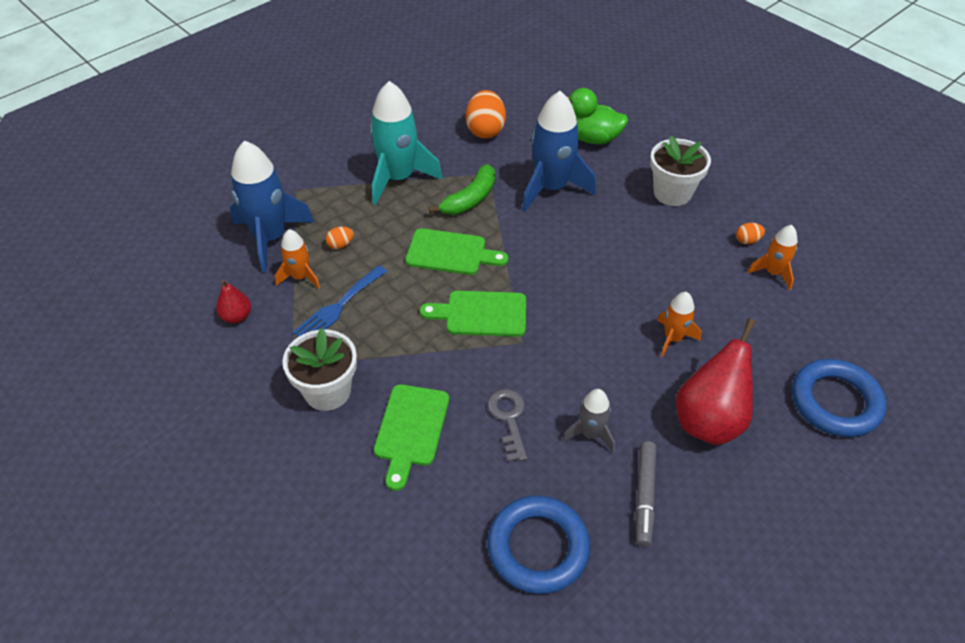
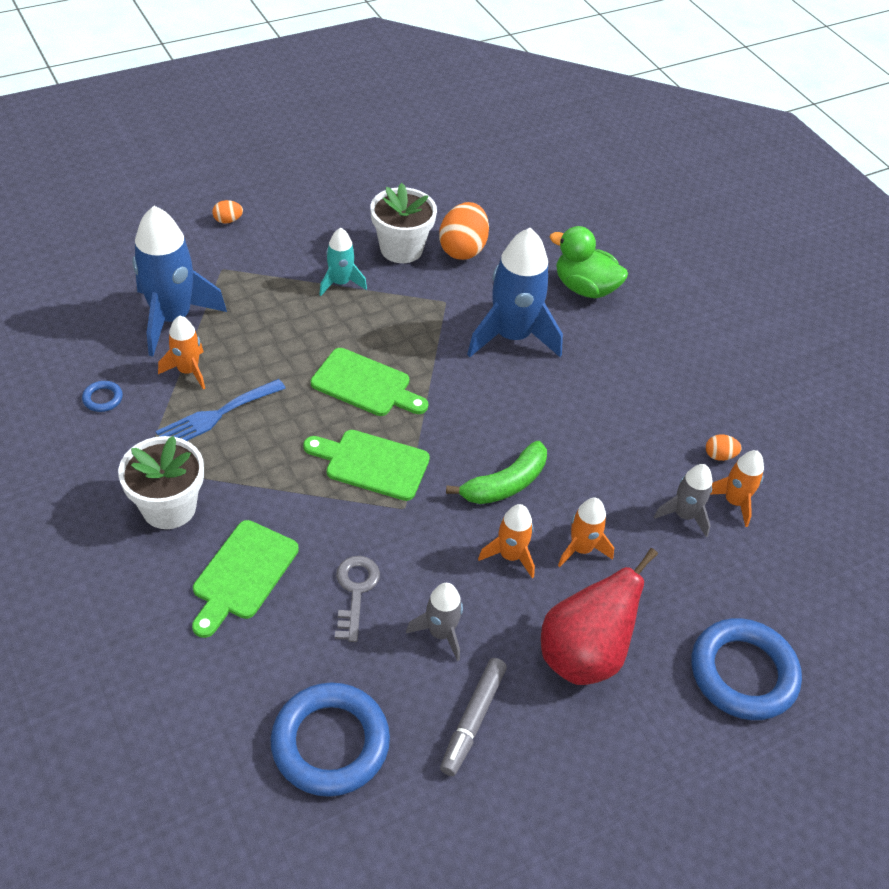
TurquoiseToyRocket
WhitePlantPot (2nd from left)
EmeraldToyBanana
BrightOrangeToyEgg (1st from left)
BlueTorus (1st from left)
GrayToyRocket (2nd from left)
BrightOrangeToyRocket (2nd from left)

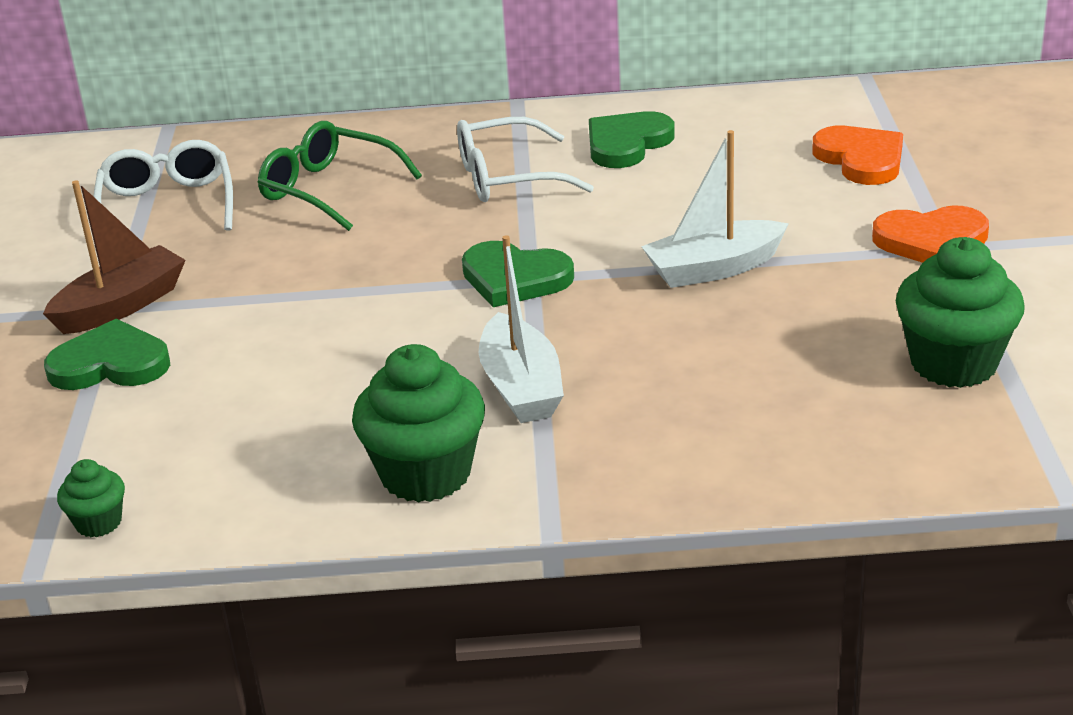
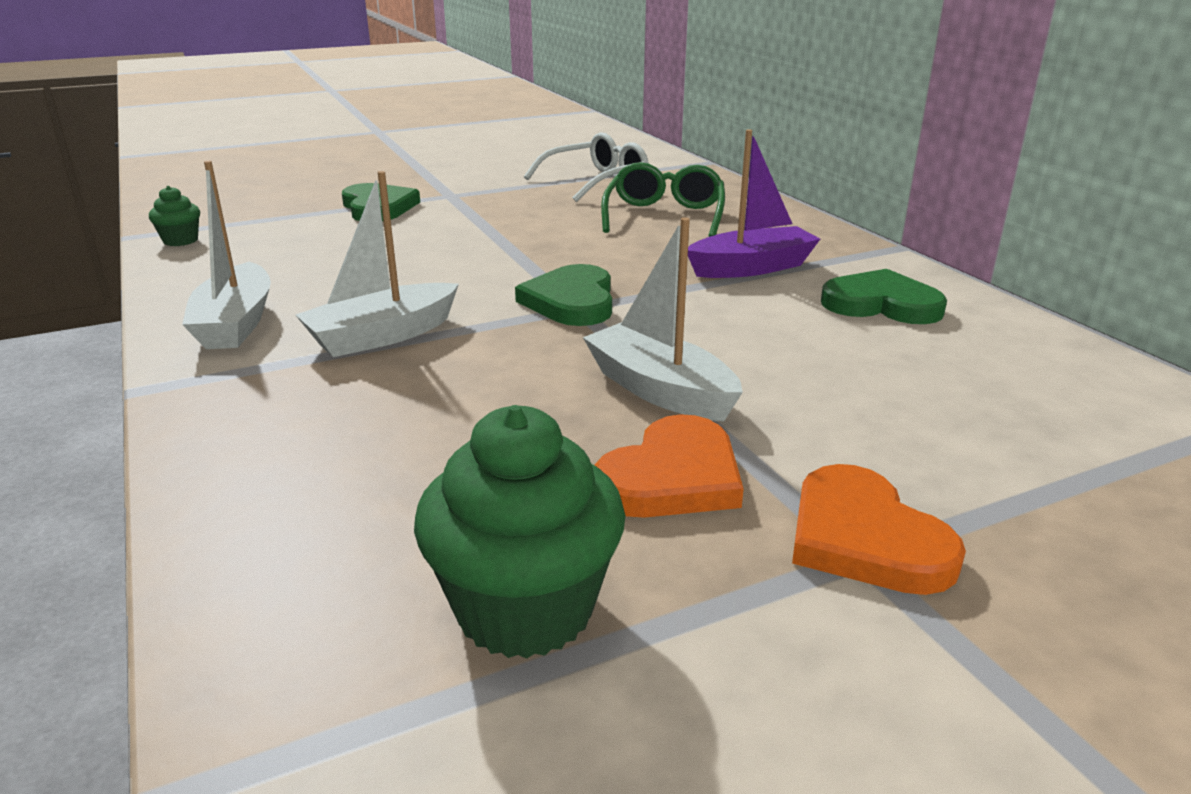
RoyalPurpleToyBoat
BrightOrangeHeartShape (1st from left)
RussetToyBoat
WhiteToyBoat (1st from left)

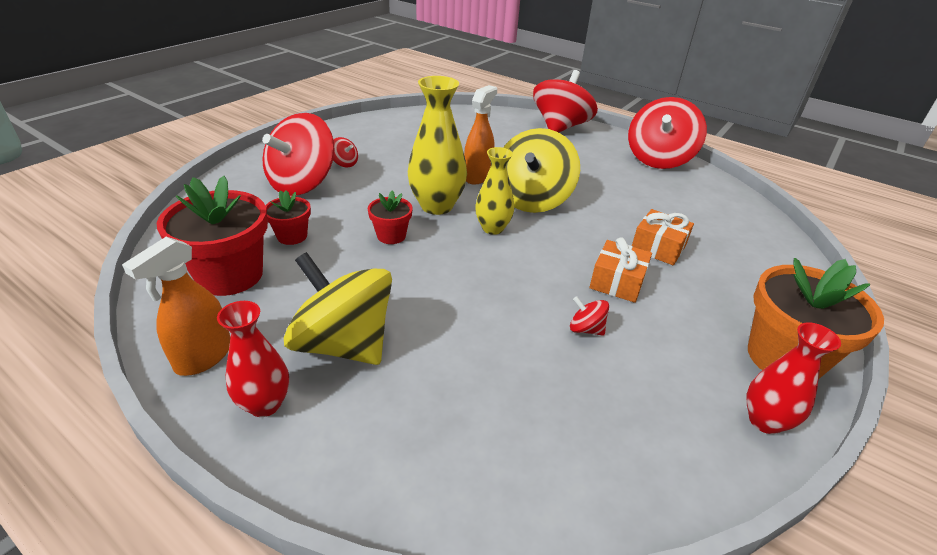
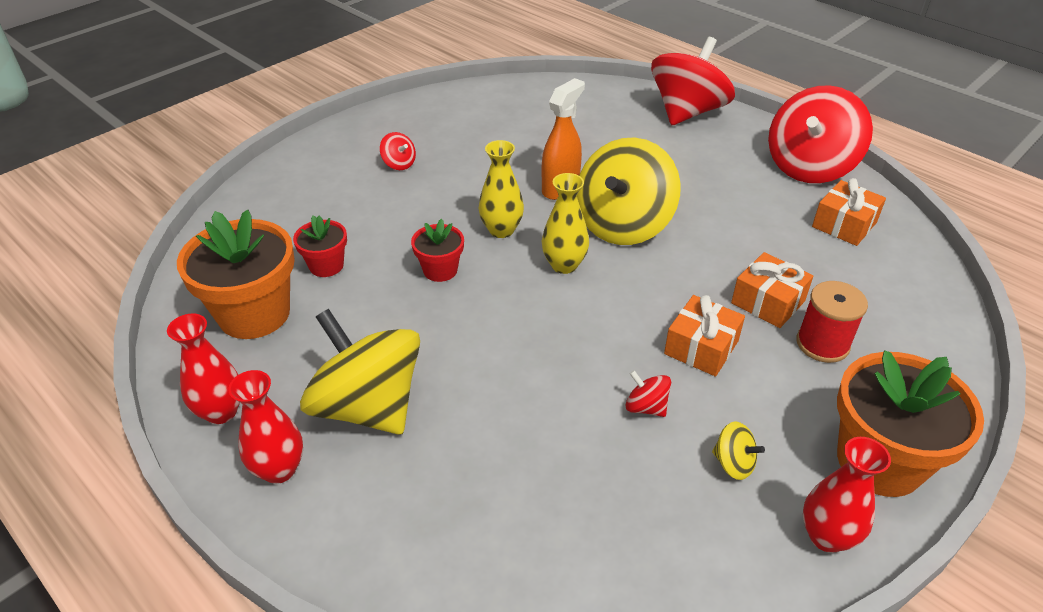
BrightYellowFlowerVase (1st from left)
RedSpinningTop (1st from left in the first image)
BrightOrangePlantPot (1st from left)
RedFlowerVase (1st from left)
BrightOrangeWrappedGift (3rd from left)
RedSpool
BrightYellowSpinningTop (3rd from left)

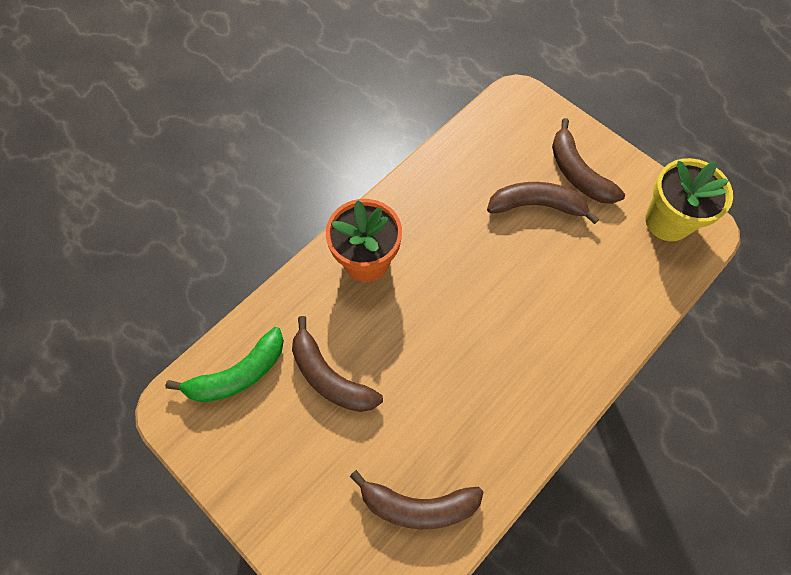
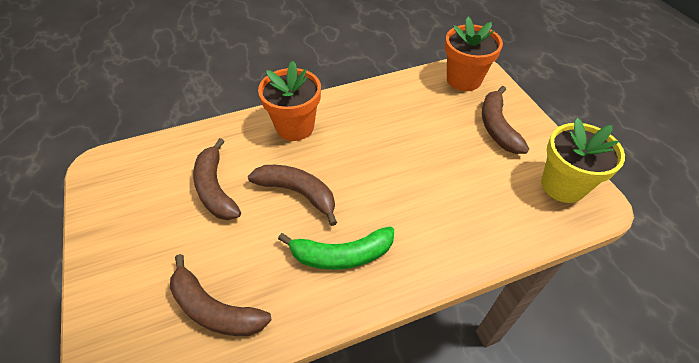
RussetToyBanana (3rd from left)
EmeraldToyBanana
BrightOrangePlantPot (2nd from left)

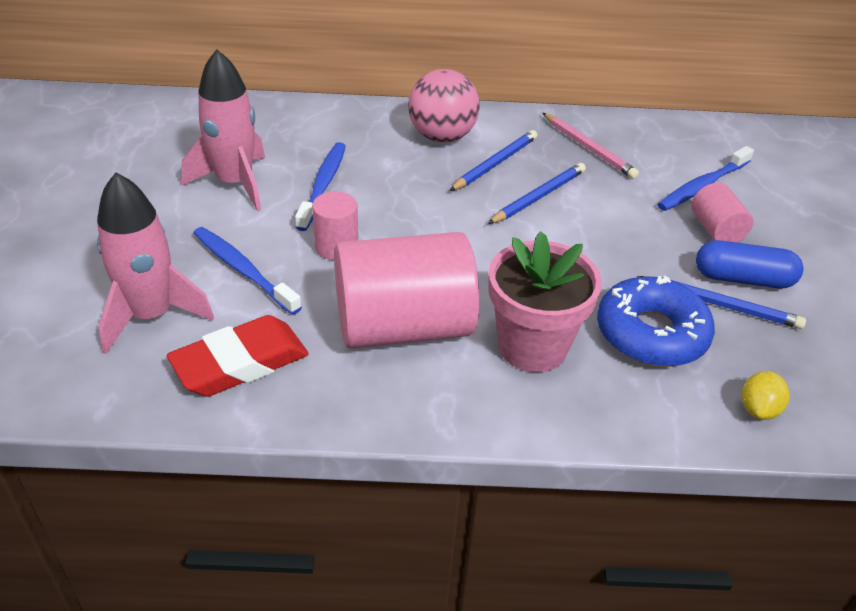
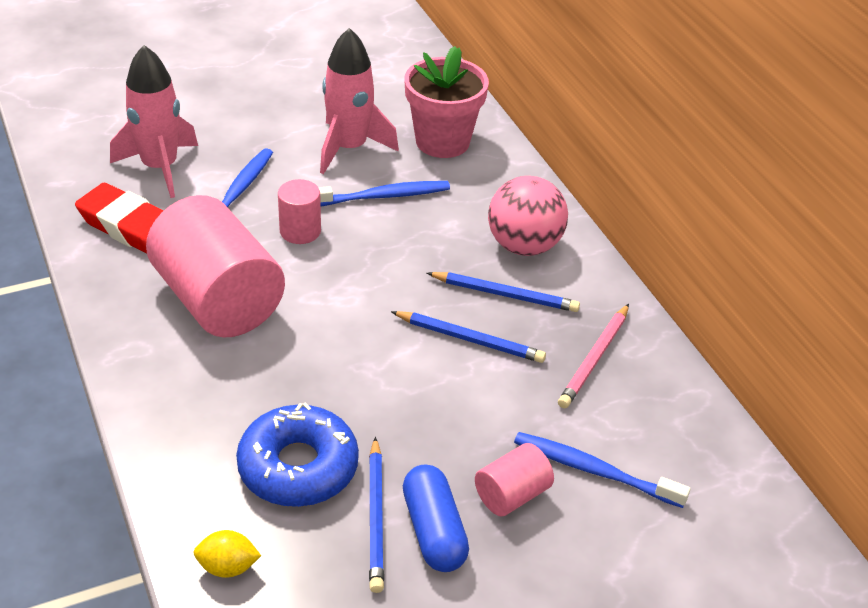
PinkPlantPot

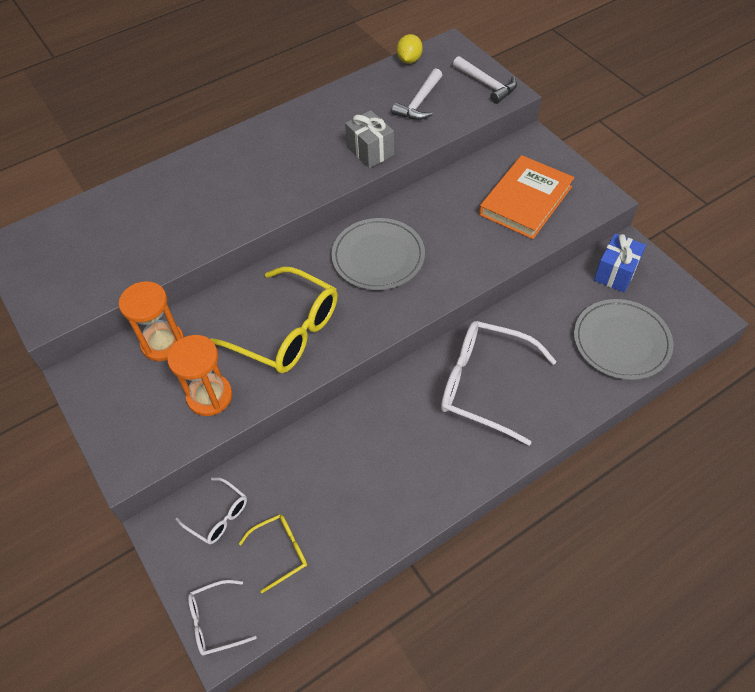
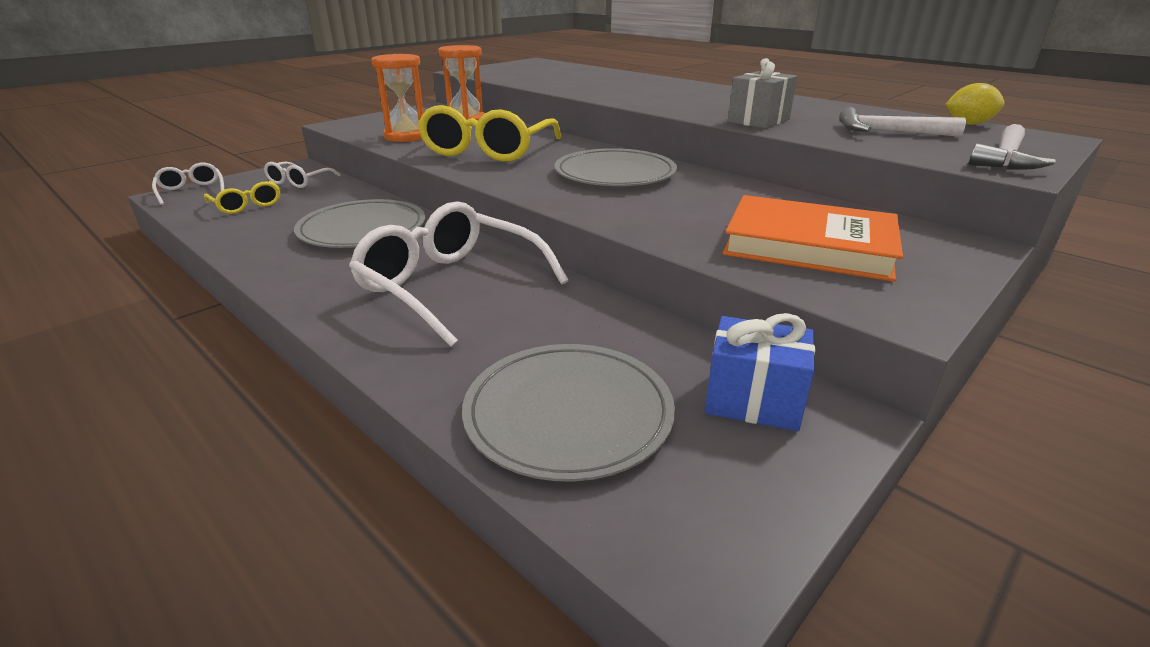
WhiteGlasses (3rd from left)
GrayFlatDish (1st from left)

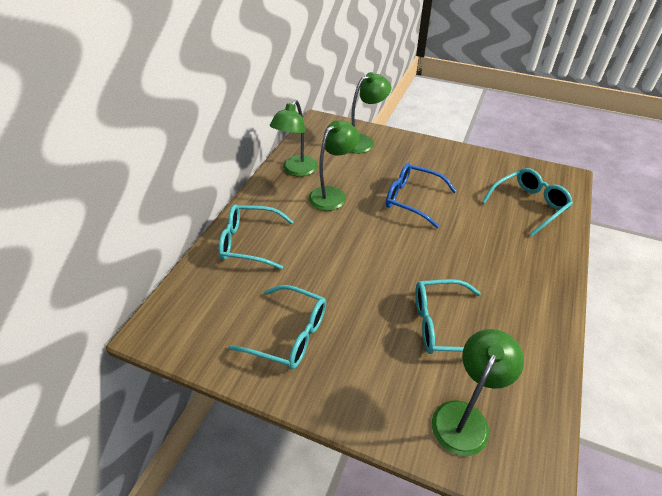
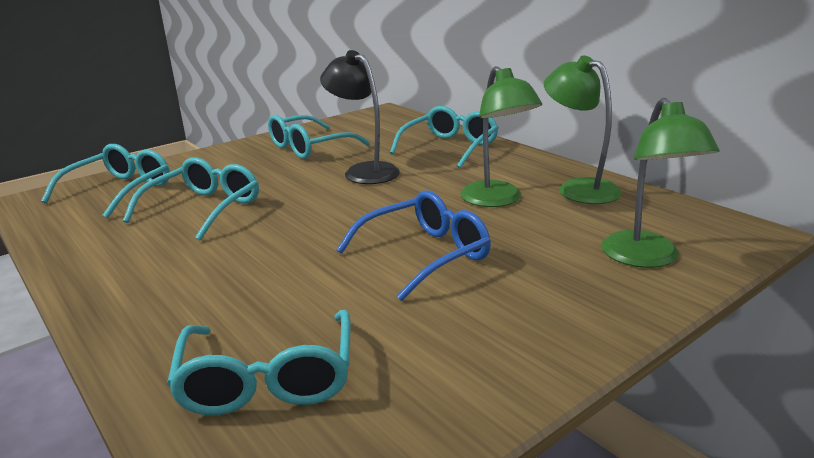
TurquoiseGlasses (1st from left)
EbonyLamp

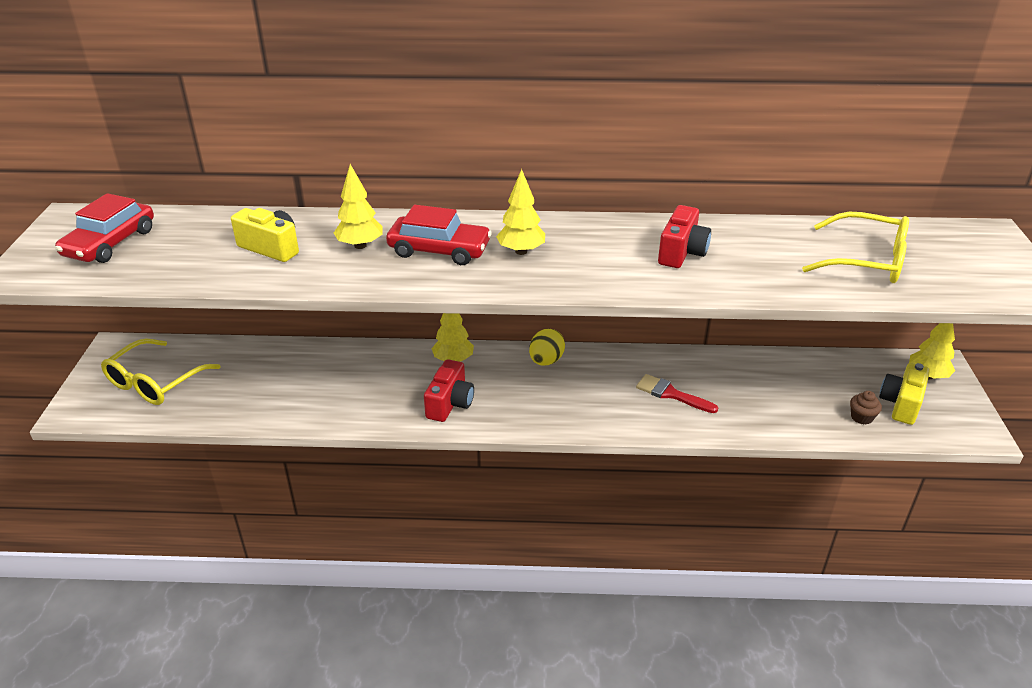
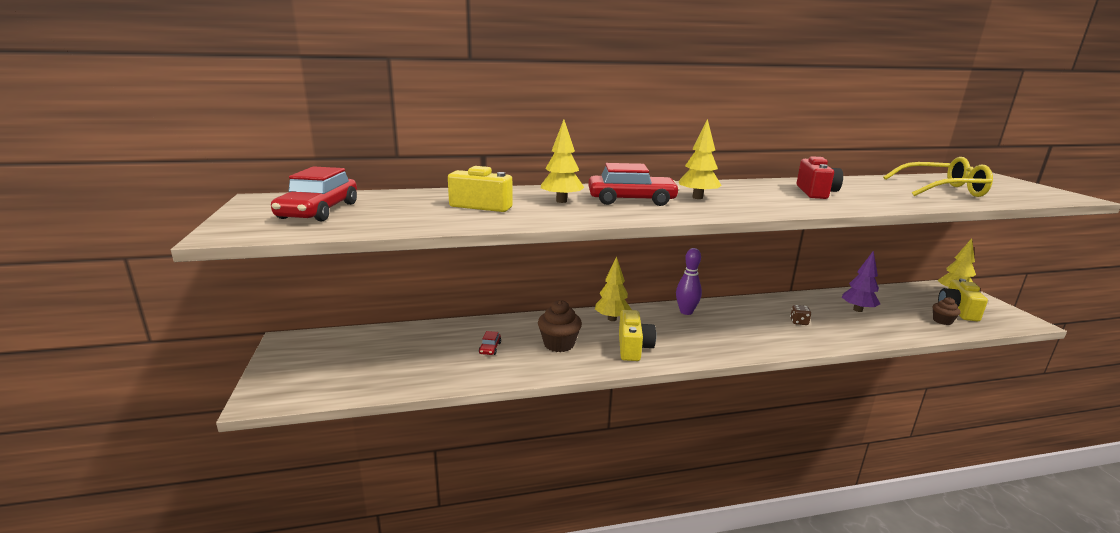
RoyalPurpleSkittle
BrightYellowGlasses (1st from left in the first image)
BrightYellowPhotoCamera (2nd from left)
RussetGameDie
RoyalPurpleToyTree
RussetFairyCake (1st from left)
RedToyCar (2nd from left)

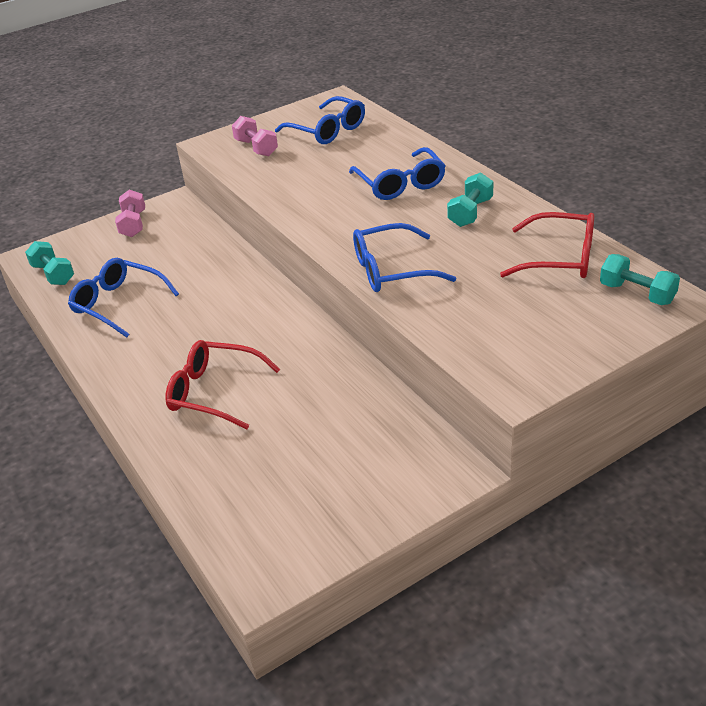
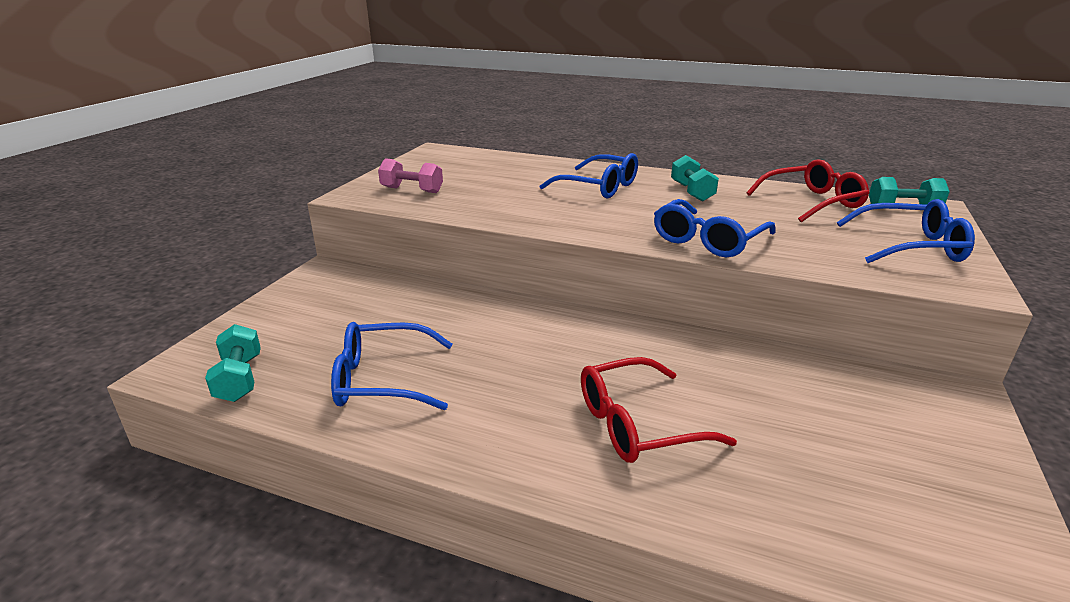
BlueGlasses (4th from left)
PinkDumbbell (1st from left in the first image)
TurquoiseDumbbell (1st from left)

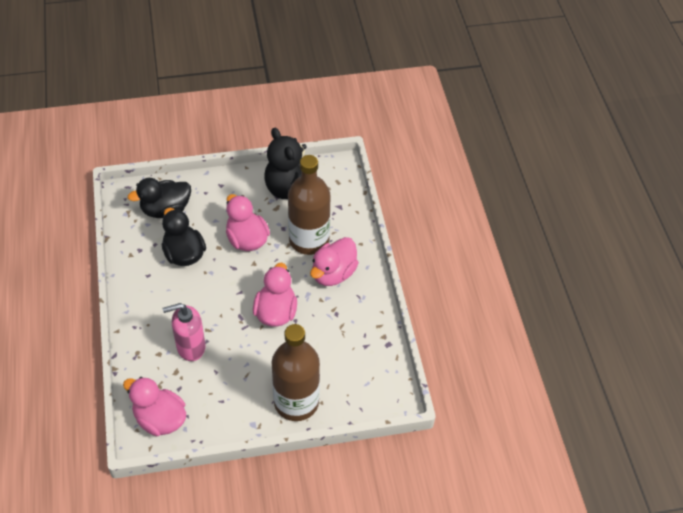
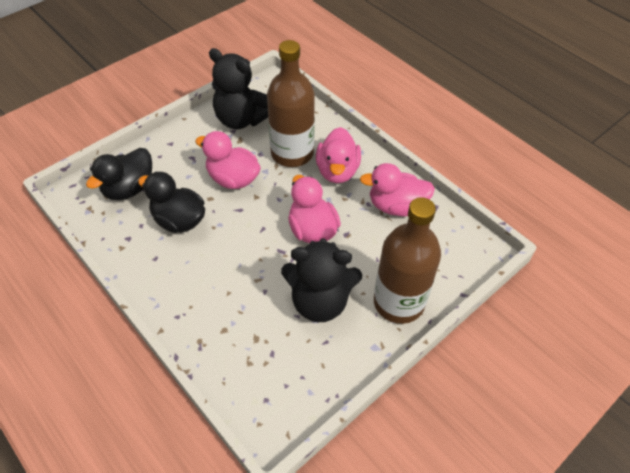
PinkPumpBottle
PinkDuck (4th from left)
EbonyStuffedBear (2nd from left)

